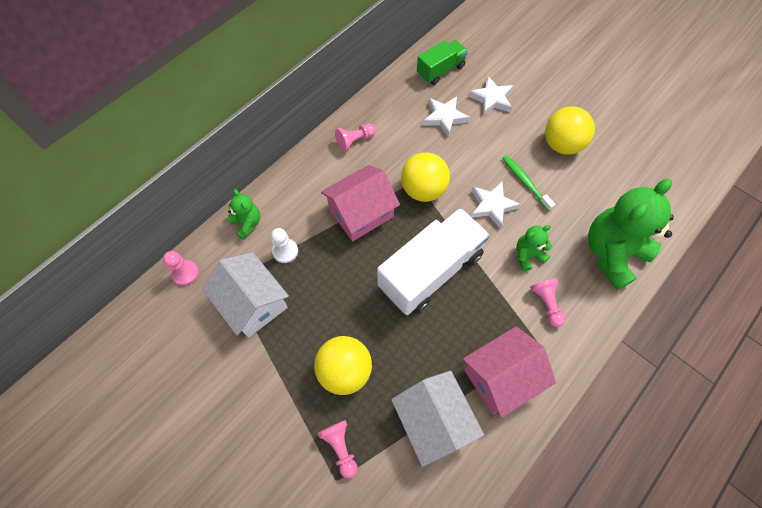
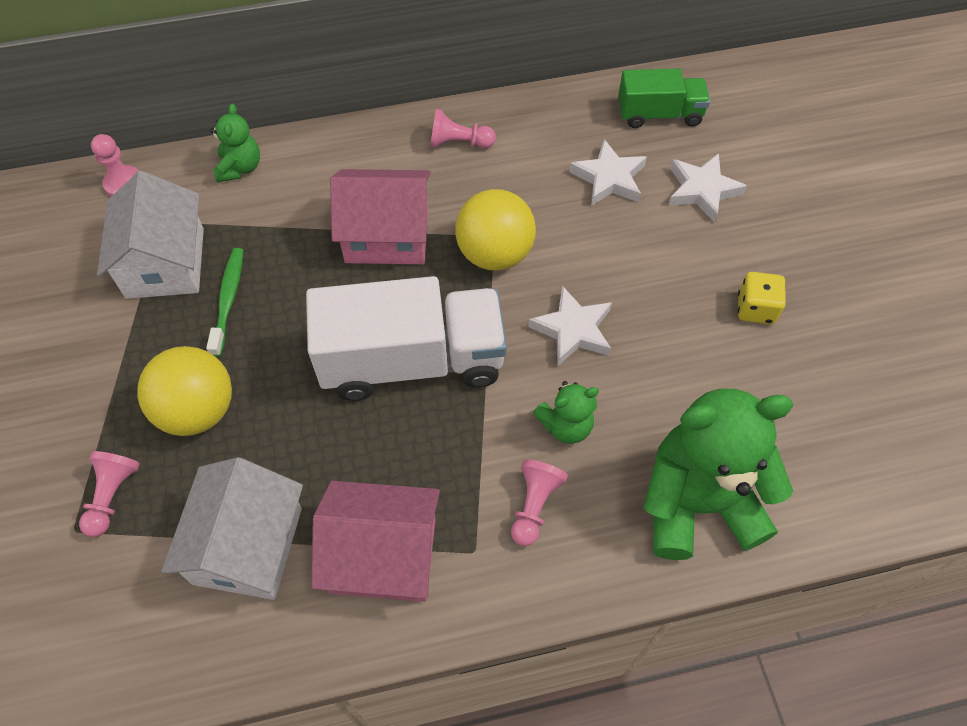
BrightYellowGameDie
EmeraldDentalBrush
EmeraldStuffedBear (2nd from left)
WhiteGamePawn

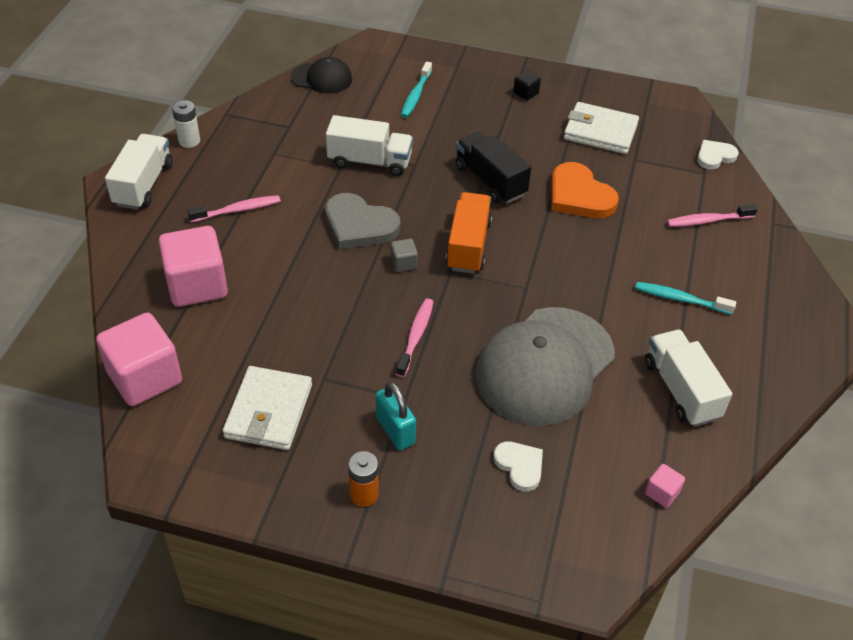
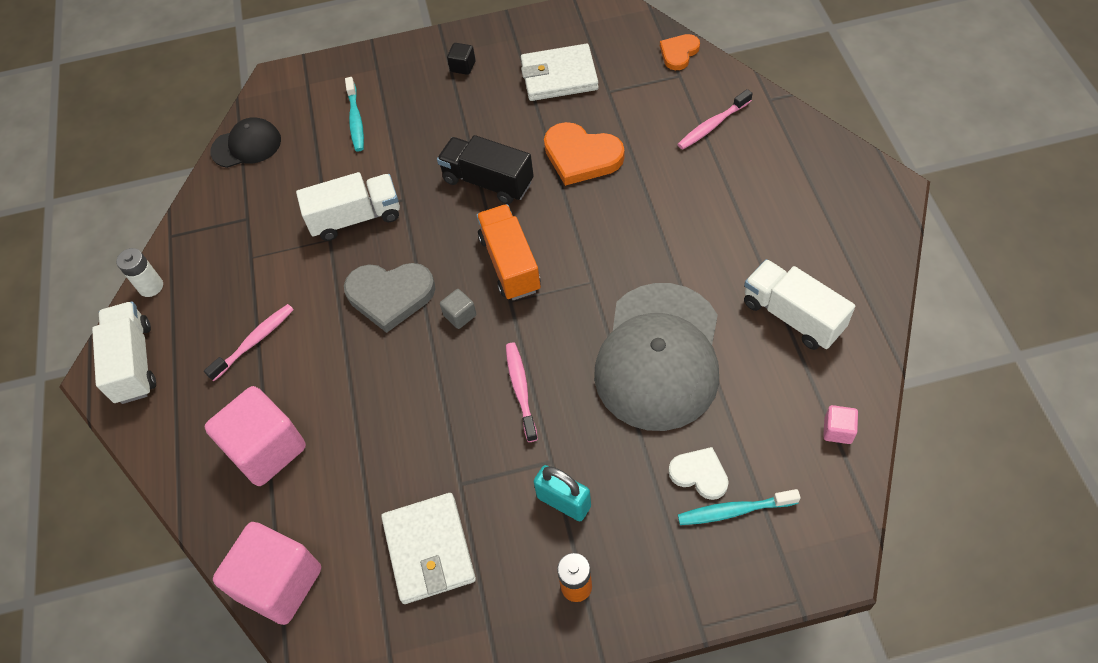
BrightOrangeHeartShape (2nd from left)
TurquoiseDentalBrush (2nd from left)

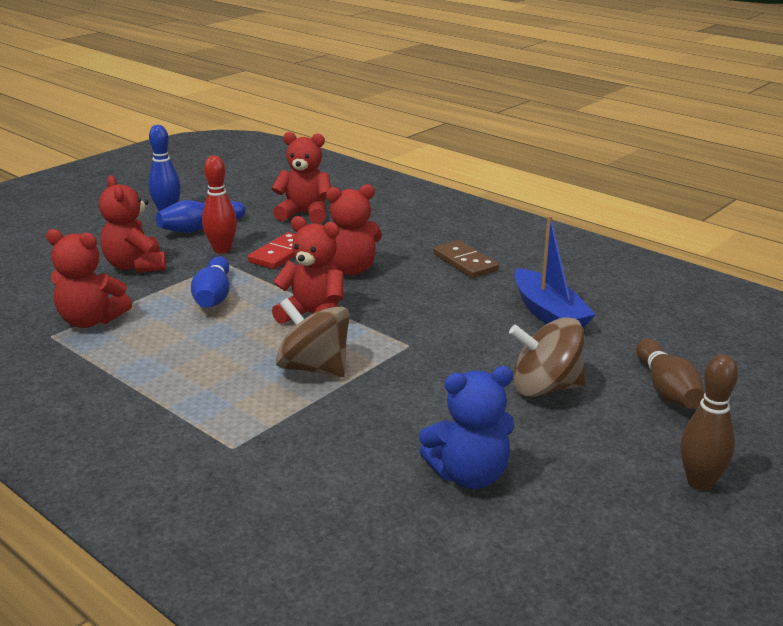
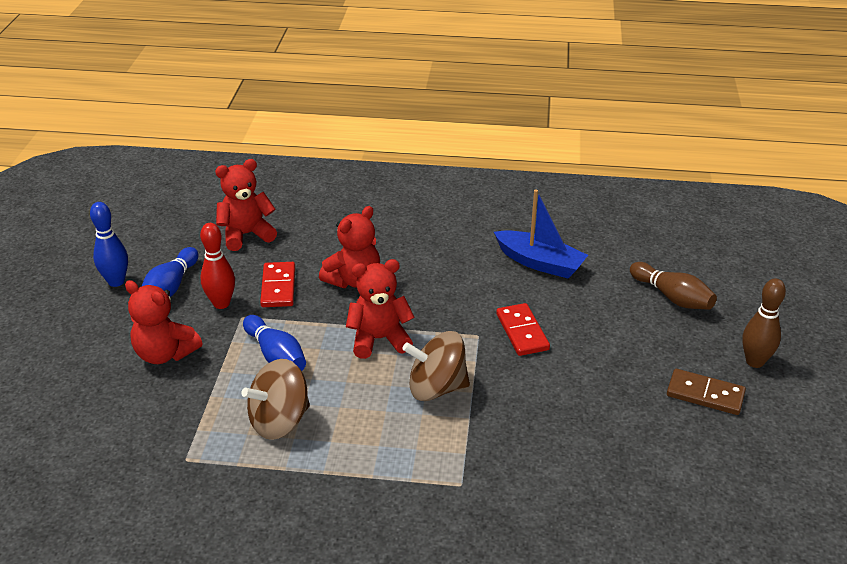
RedStuffedBear (1st from left in the first image)
RussetDominoPiece
RussetSpinningTop (1st from left)
BlueStuffedBear
RedDominoPiece (2nd from left)

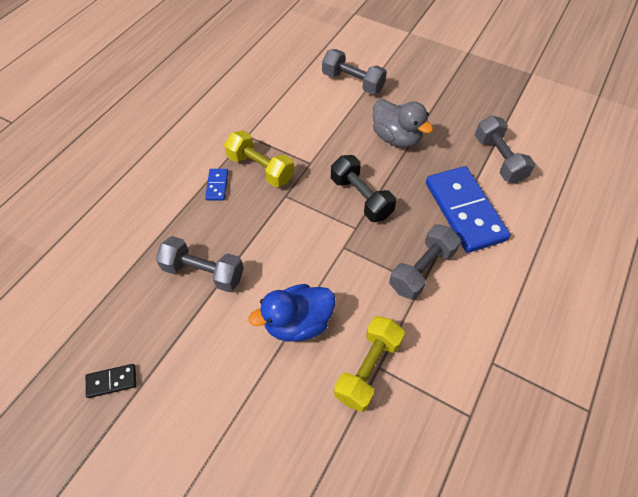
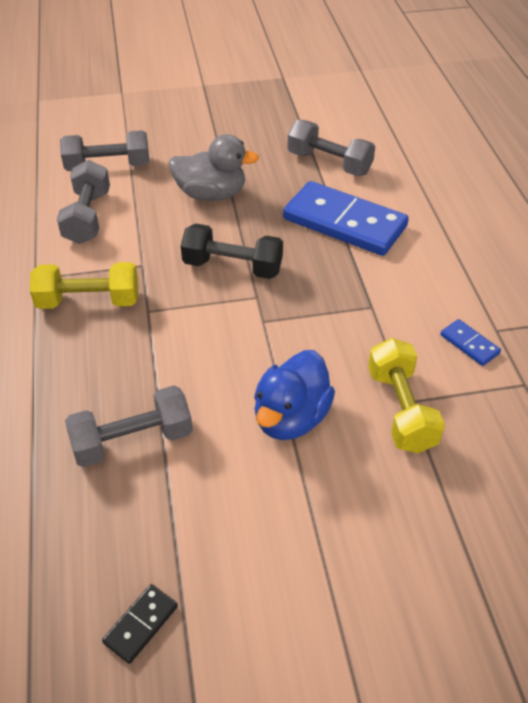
BlueDominoPiece (2nd from left)
GrayDumbbell (1st from left)

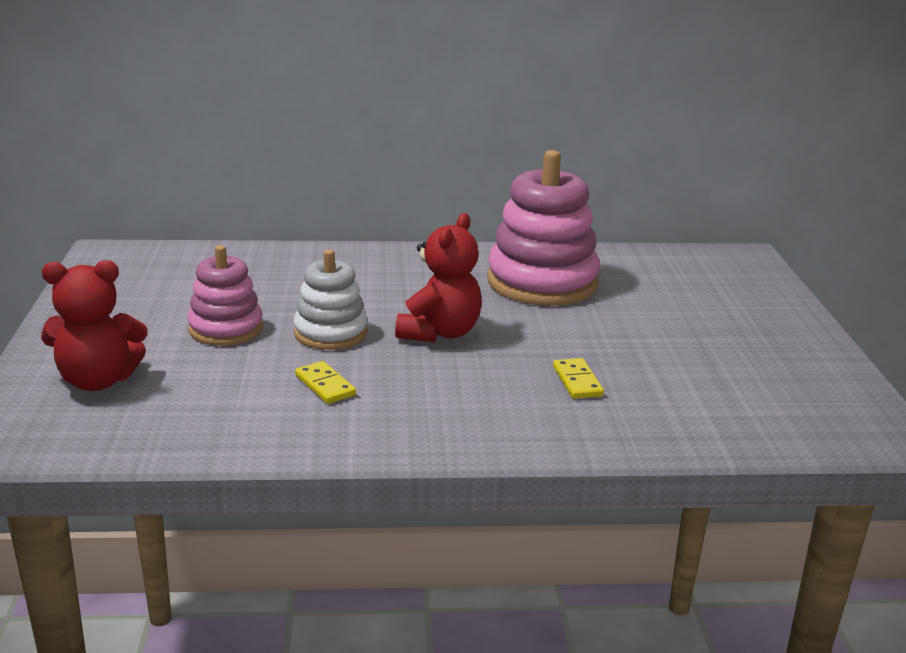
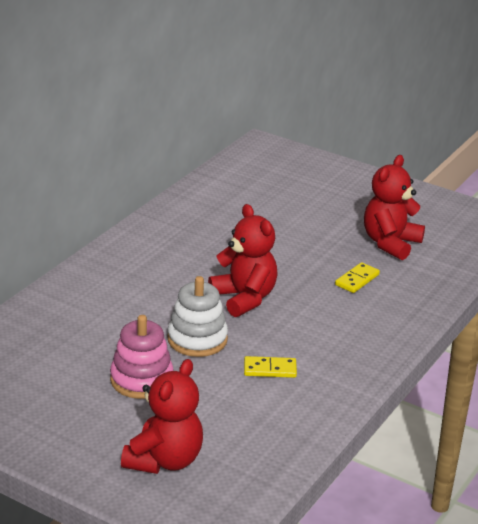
PinkStackingRings (2nd from left in the first image)
BrightYellowDominoPiece (2nd from left)
RedStuffedBear (3rd from left)

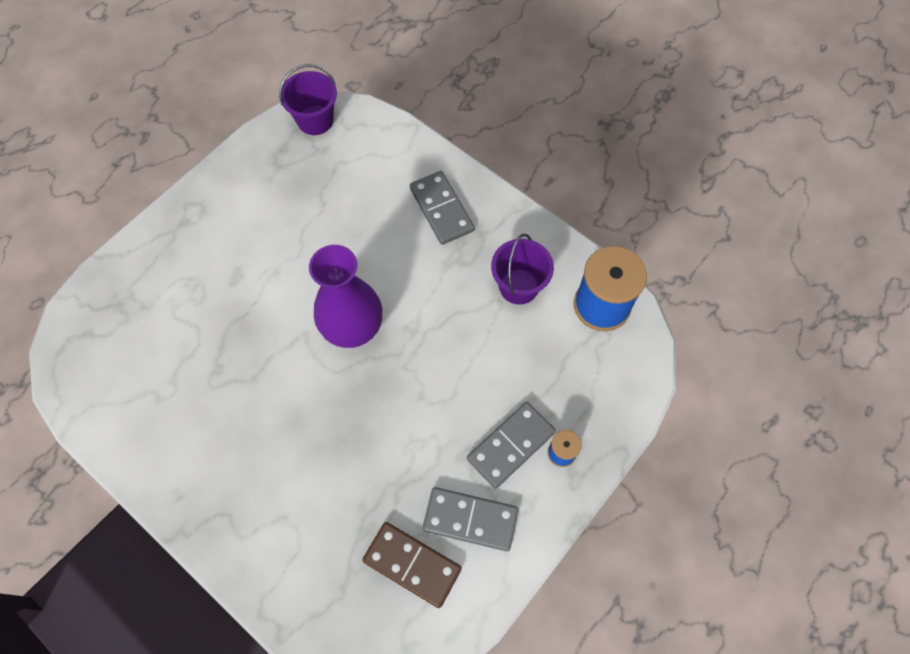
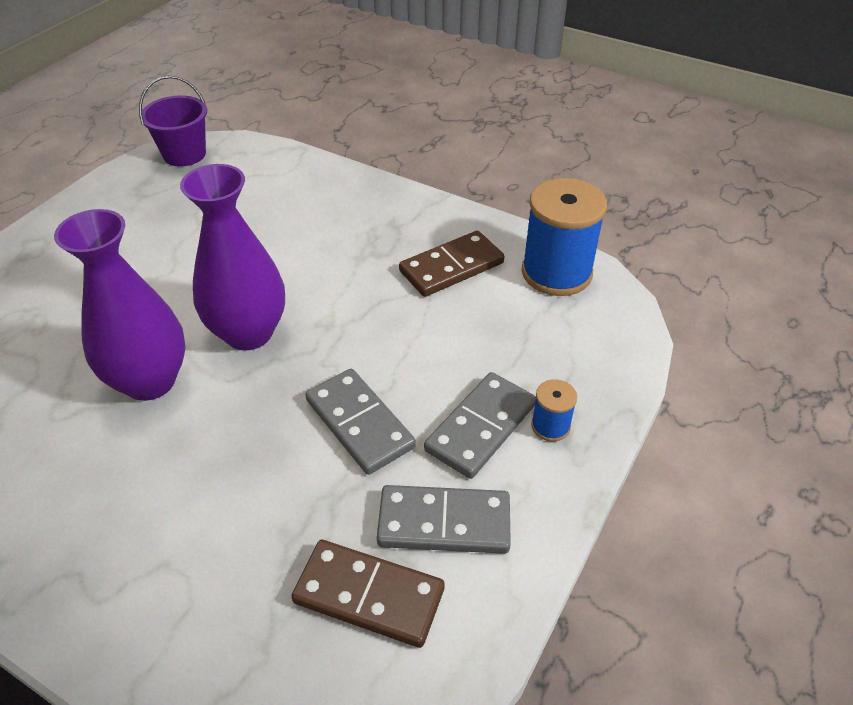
GrayDominoPiece (1st from left)
RussetDominoPiece (2nd from left)
RoyalPurpleFlowerVase (1st from left)

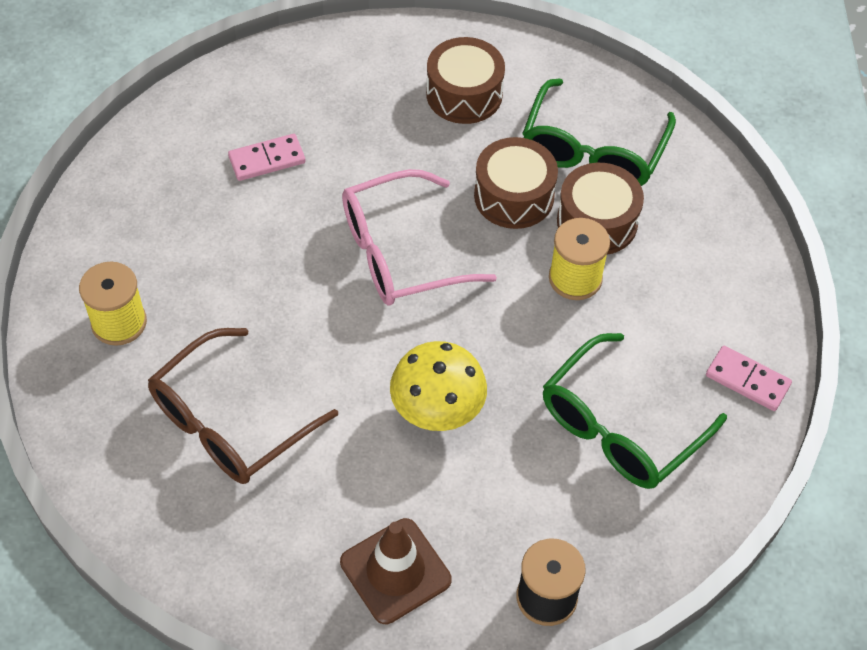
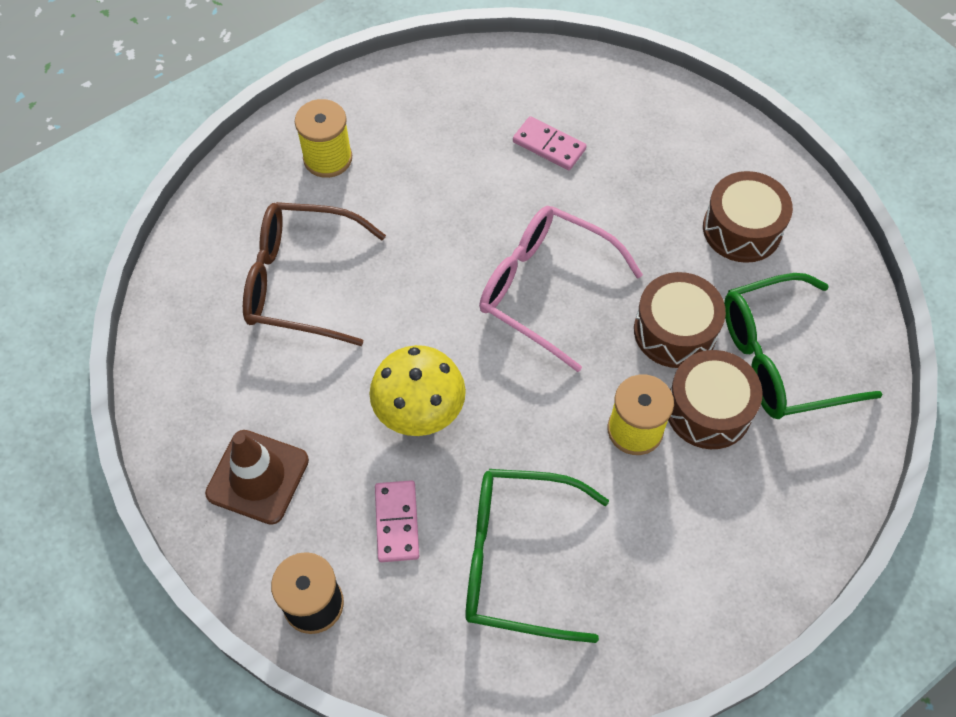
PinkDominoPiece (1st from left)

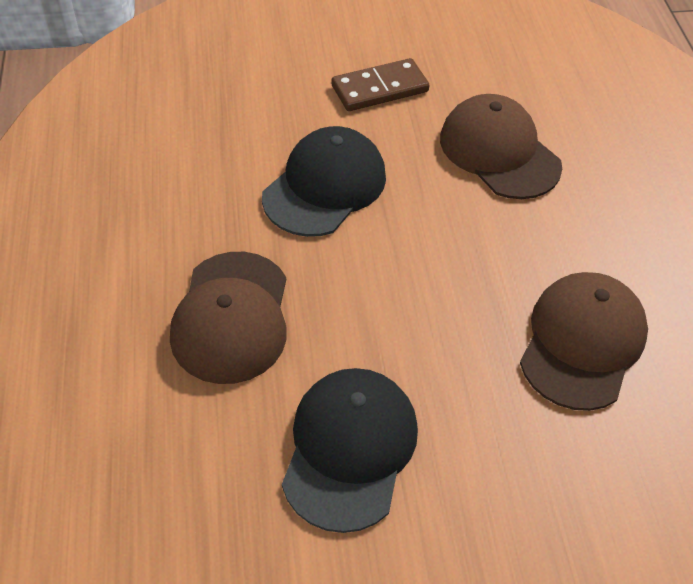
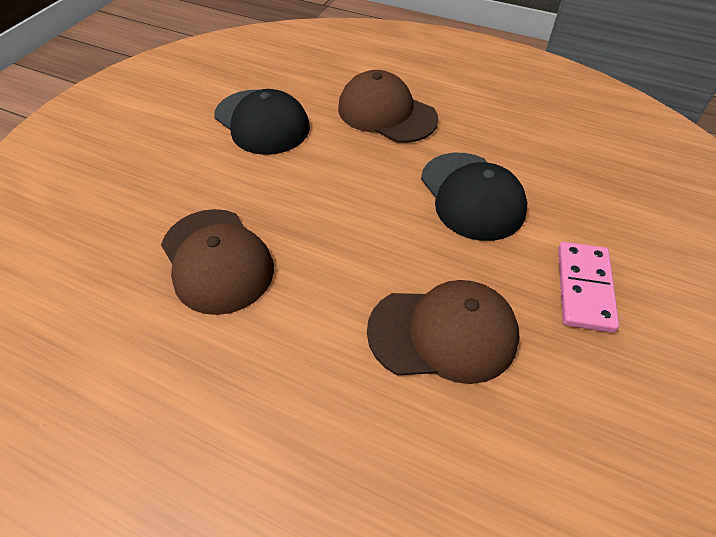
PinkDominoPiece

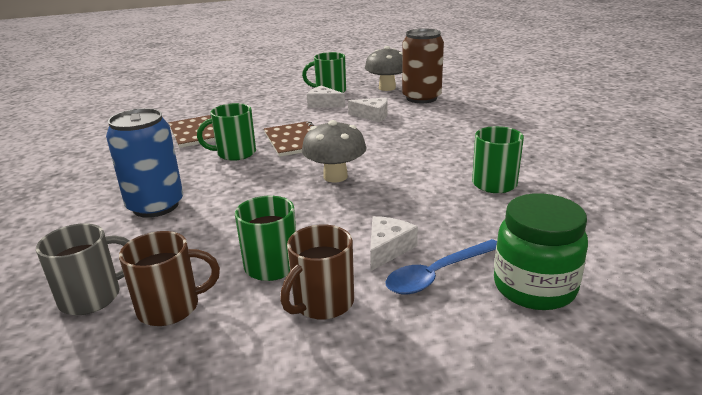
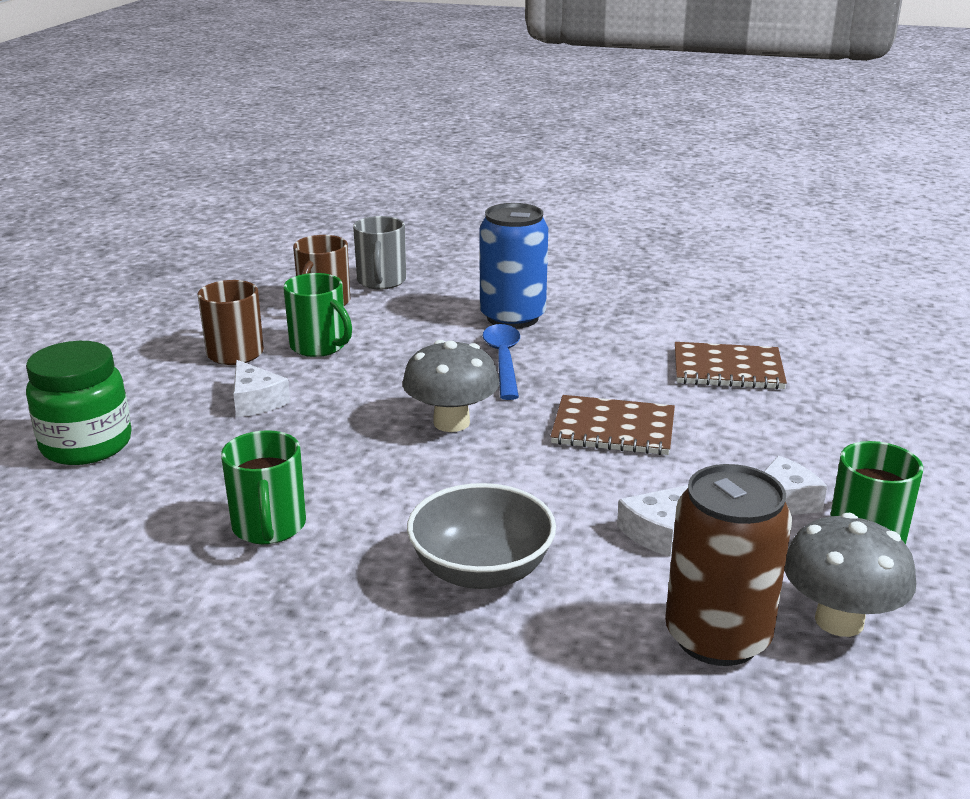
EmeraldCoffeeMug (1st from left in the first image)
BlueSpoon
GrayDeepDish

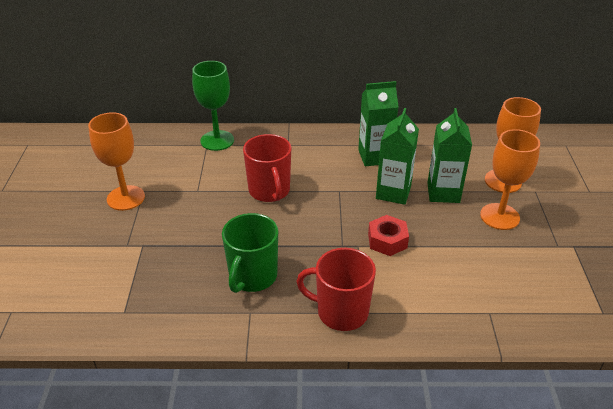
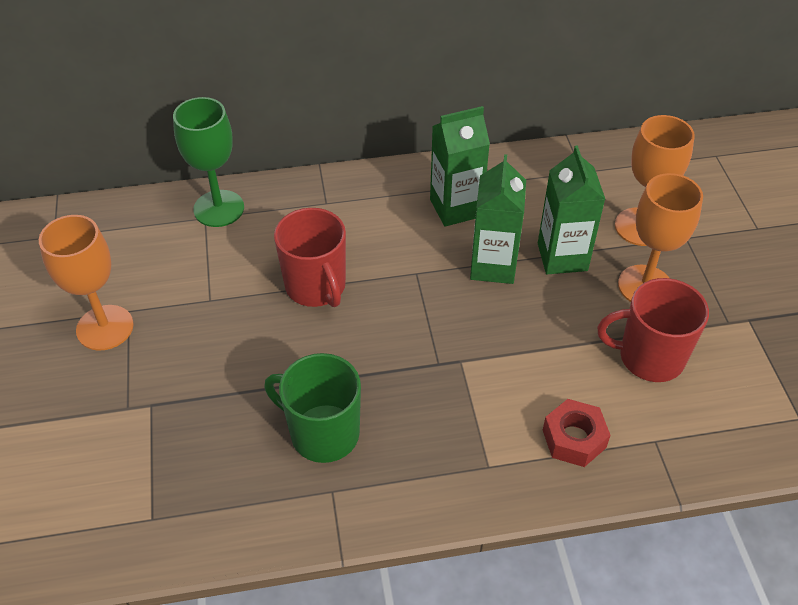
EmeraldCoffeeMug
RedNut
RedCoffeeMug (2nd from left)

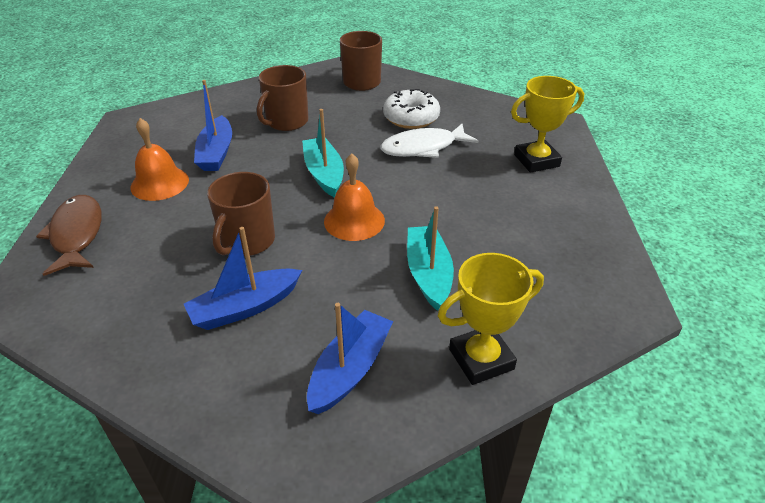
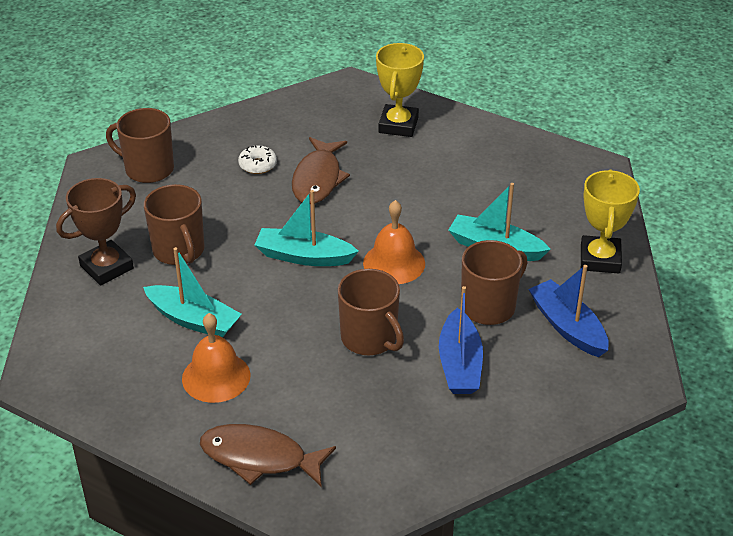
TurquoiseToyBoat (1st from left)
WhiteDonut
RussetFish (2nd from left)
RussetPrizeCup
RussetCoffeeMug (4th from left)

